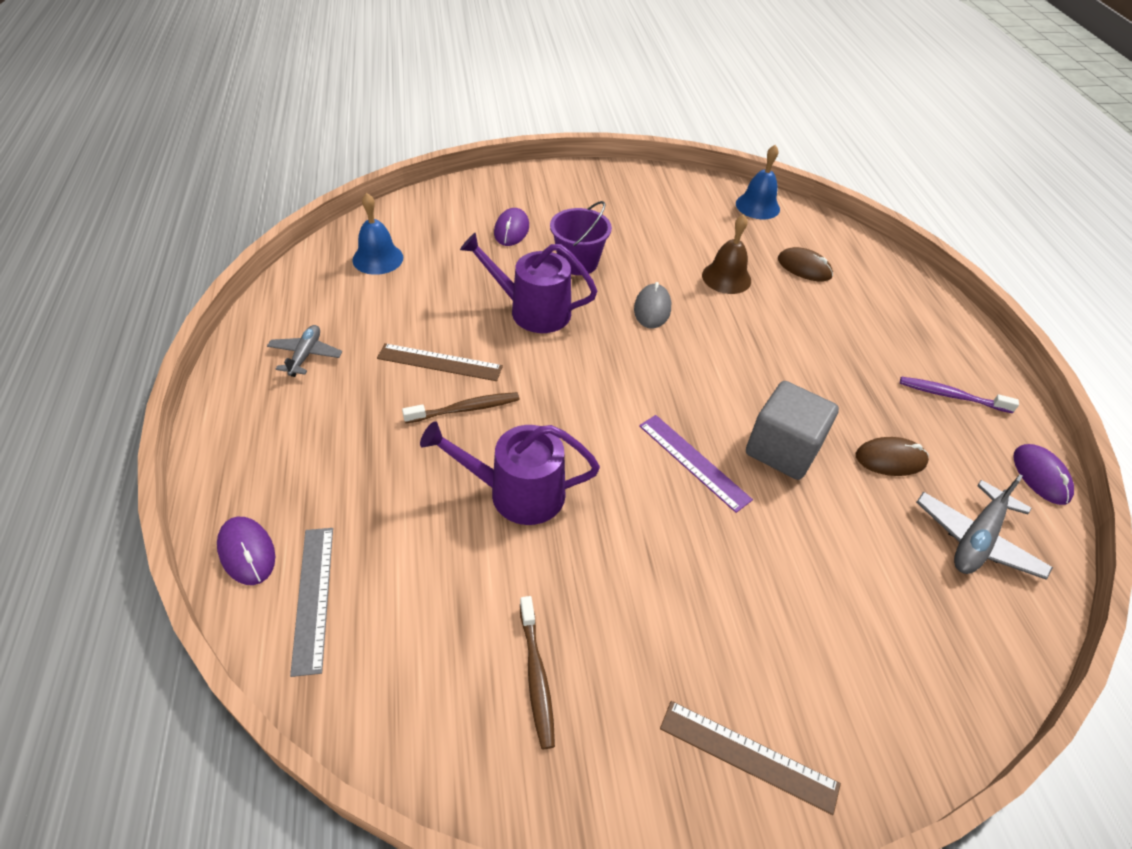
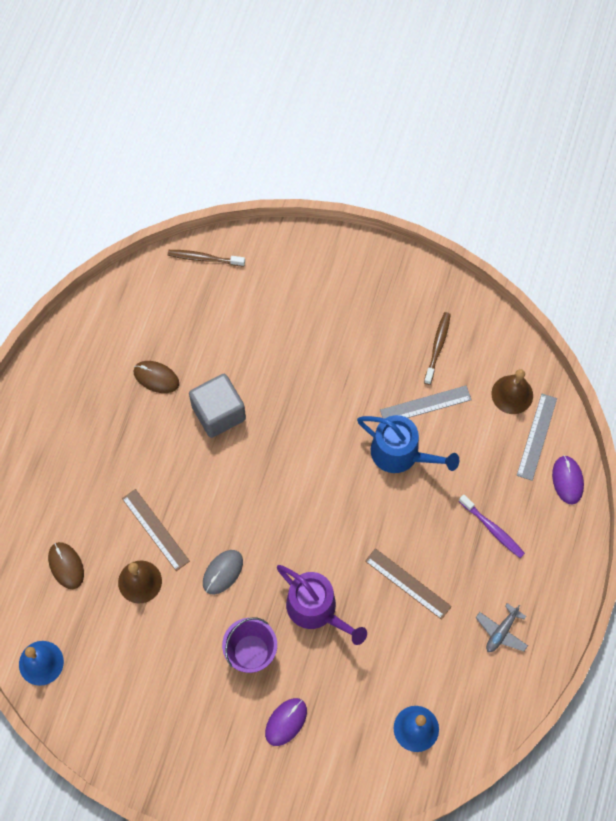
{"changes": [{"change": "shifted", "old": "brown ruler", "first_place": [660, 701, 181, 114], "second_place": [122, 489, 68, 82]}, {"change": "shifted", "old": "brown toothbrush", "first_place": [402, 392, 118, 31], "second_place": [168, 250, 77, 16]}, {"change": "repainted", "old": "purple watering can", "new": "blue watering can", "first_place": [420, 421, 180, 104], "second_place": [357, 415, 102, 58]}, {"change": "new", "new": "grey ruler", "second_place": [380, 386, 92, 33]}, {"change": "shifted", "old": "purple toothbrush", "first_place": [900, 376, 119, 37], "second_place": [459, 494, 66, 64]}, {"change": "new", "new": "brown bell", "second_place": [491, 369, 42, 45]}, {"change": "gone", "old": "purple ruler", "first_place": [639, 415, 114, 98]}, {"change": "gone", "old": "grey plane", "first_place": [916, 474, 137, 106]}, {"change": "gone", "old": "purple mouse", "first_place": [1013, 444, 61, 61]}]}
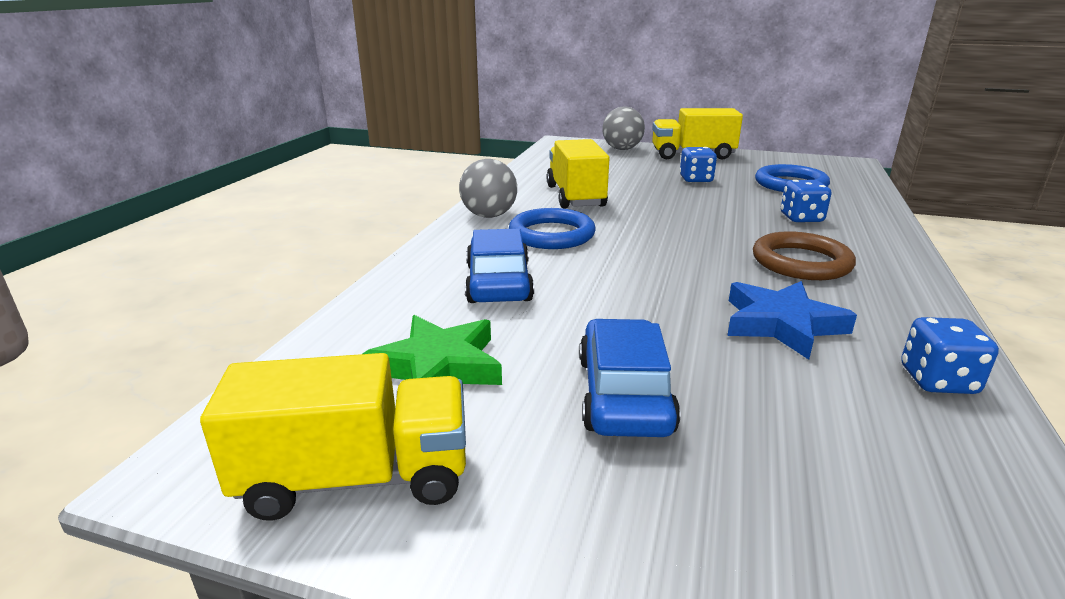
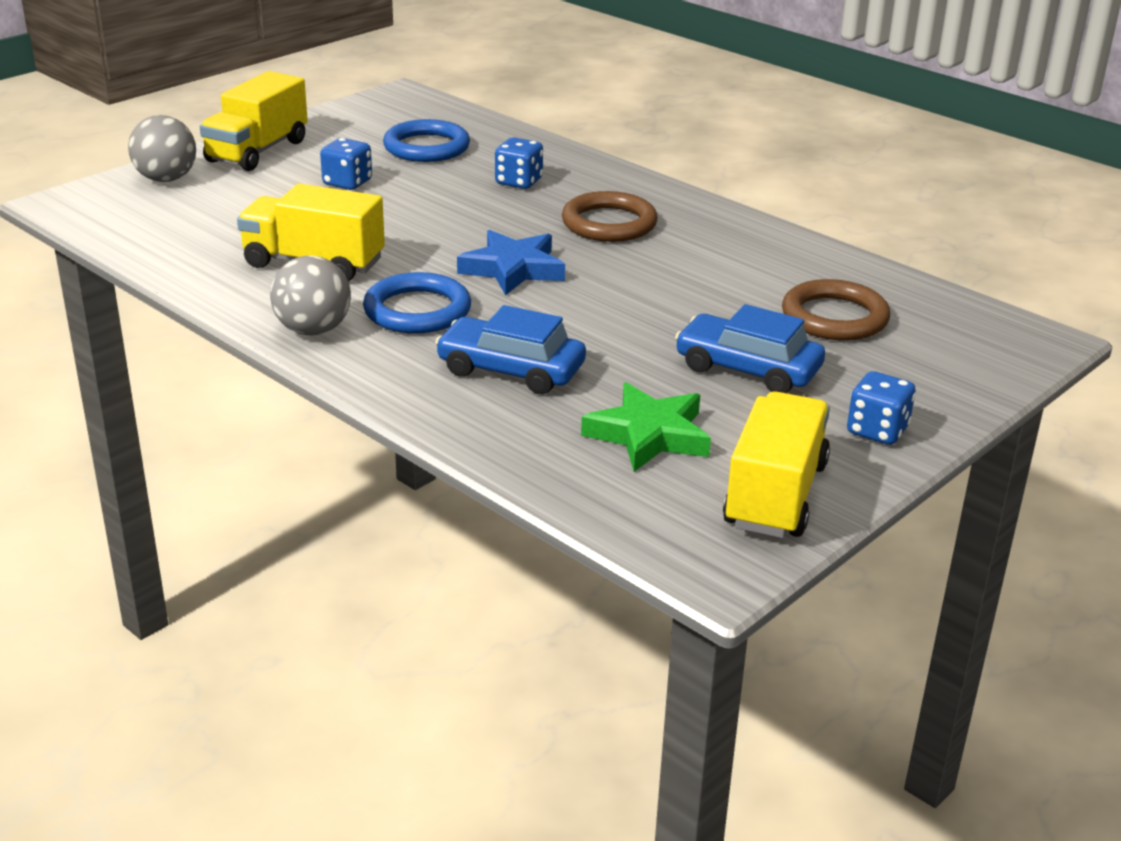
{"changes": [{"change": "shifted", "old": "blue star", "first_place": [727, 281, 130, 79], "second_place": [457, 230, 108, 65]}, {"change": "new", "new": "brown ring", "second_place": [782, 279, 108, 61]}, {"change": "shifted", "old": "blue dice", "first_place": [901, 317, 98, 77], "second_place": [847, 371, 69, 74]}]}
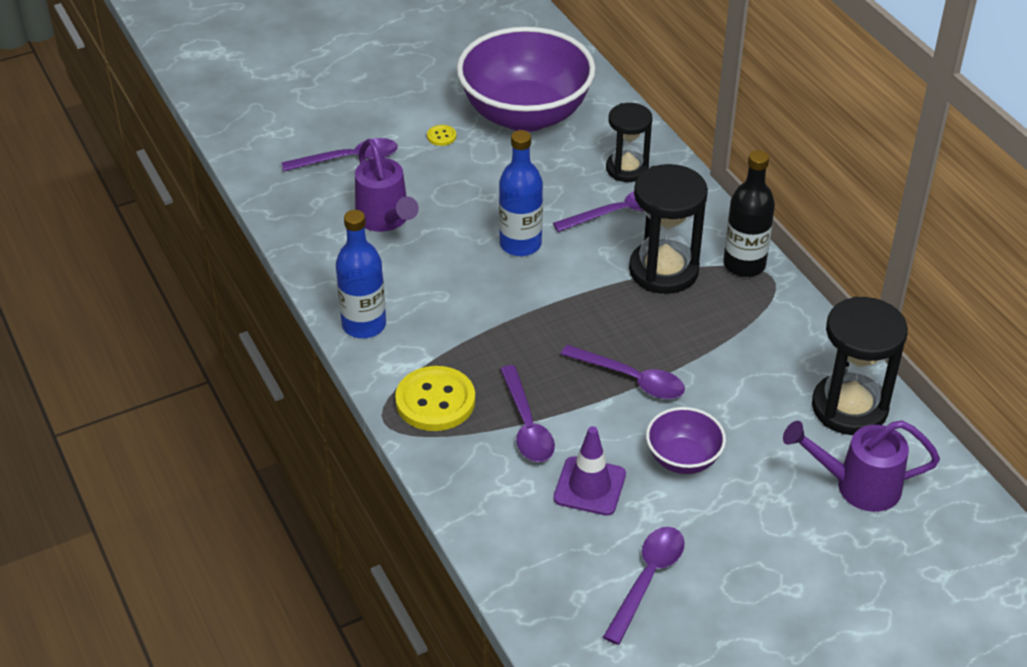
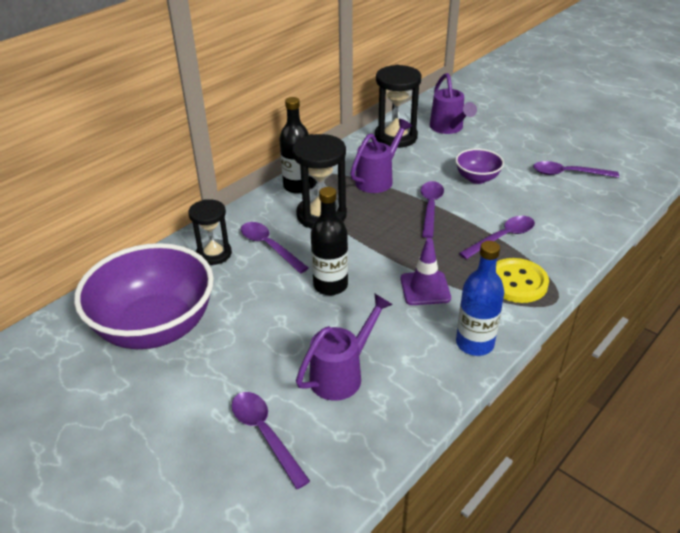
{"changes": [{"change": "repainted", "old": "blue bottle", "new": "black bottle", "first_place": [499, 130, 44, 126], "second_place": [311, 187, 37, 108]}, {"change": "new", "new": "purple watering can", "second_place": [350, 119, 62, 74]}, {"change": "shifted", "old": "purple traffic cone", "first_place": [554, 426, 72, 90], "second_place": [400, 238, 51, 67]}, {"change": "gone", "old": "yellow button", "first_place": [427, 125, 29, 21]}]}
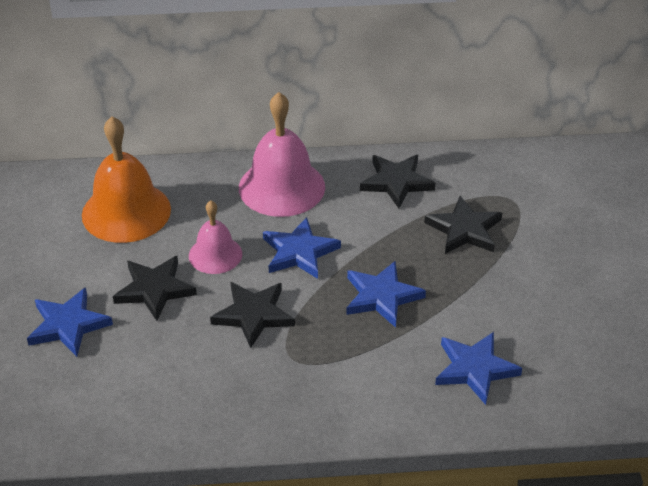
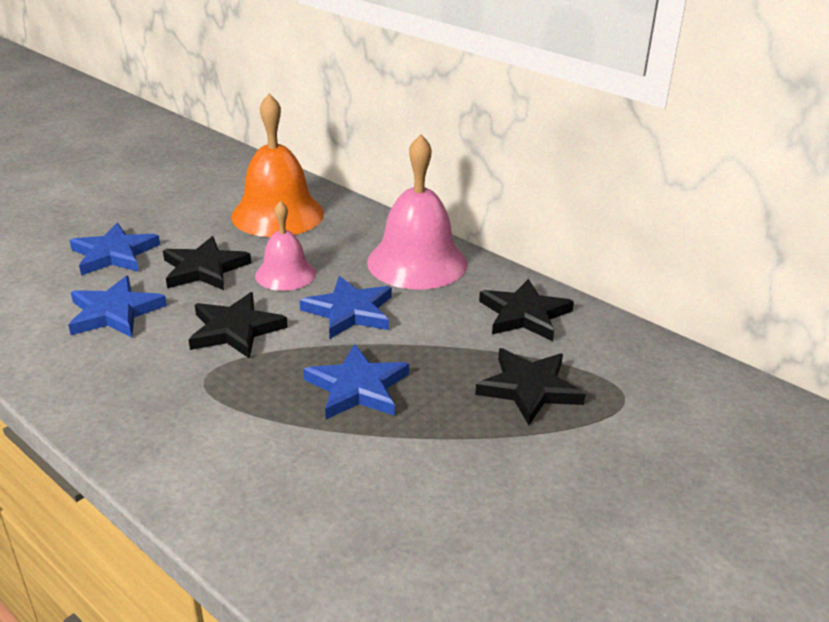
{"changes": [{"change": "shifted", "old": "blue star", "first_place": [435, 332, 87, 73], "second_place": [68, 276, 99, 61]}]}
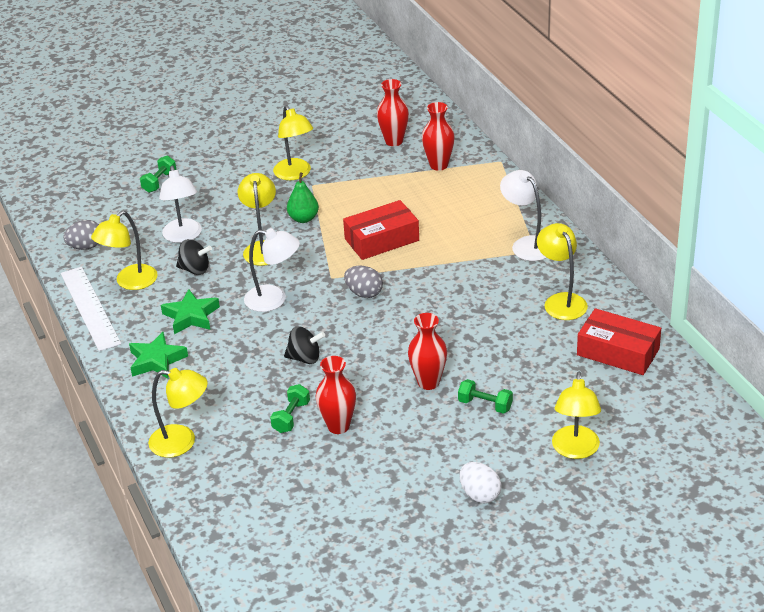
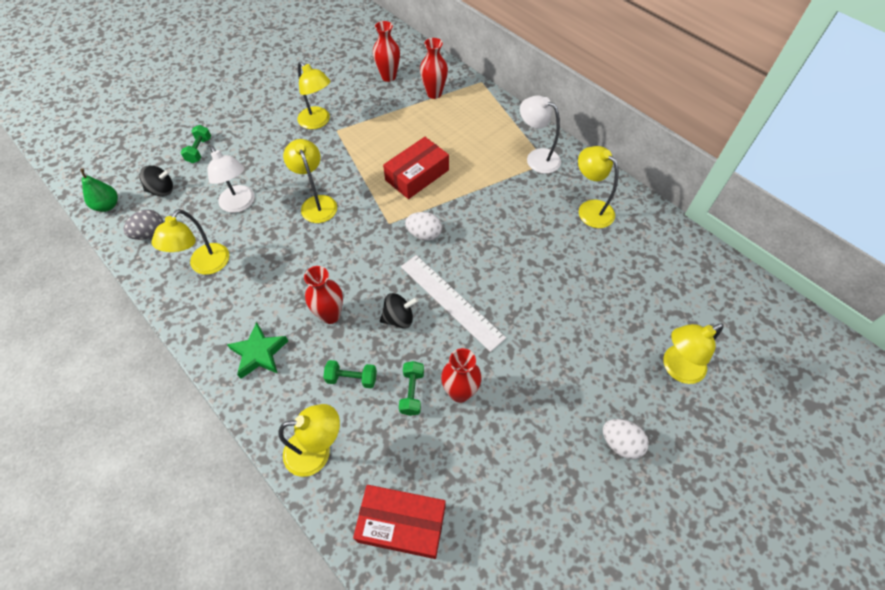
{"changes": [{"change": "shifted", "old": "green pear", "first_place": [287, 173, 32, 50], "second_place": [80, 169, 38, 43]}, {"change": "shifted", "old": "black spinning top", "first_place": [176, 239, 36, 36], "second_place": [139, 165, 34, 31]}, {"change": "shifted", "old": "red vase", "first_place": [408, 313, 39, 77], "second_place": [304, 266, 39, 58]}, {"change": "shifted", "old": "green dumbbell", "first_place": [458, 379, 55, 35], "second_place": [323, 360, 54, 28]}, {"change": "shifted", "old": "red box", "first_place": [577, 308, 84, 67], "second_place": [353, 485, 93, 74]}, {"change": "shifted", "old": "white ruler", "first_place": [61, 267, 60, 84], "second_place": [401, 255, 105, 97]}, {"change": "repainted", "old": "grey egg", "new": "white egg", "first_place": [344, 266, 39, 32], "second_place": [405, 212, 37, 29]}, {"change": "rotated", "old": "yellow lamp", "first_place": [552, 372, 49, 87], "second_place": [664, 324, 60, 60], "degrees": 75}, {"change": "gone", "old": "green star", "first_place": [161, 289, 59, 45]}, {"change": "gone", "old": "white lamp", "first_place": [244, 228, 56, 84]}]}
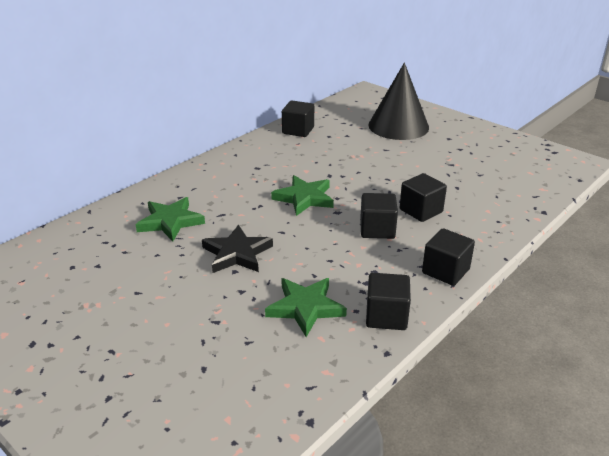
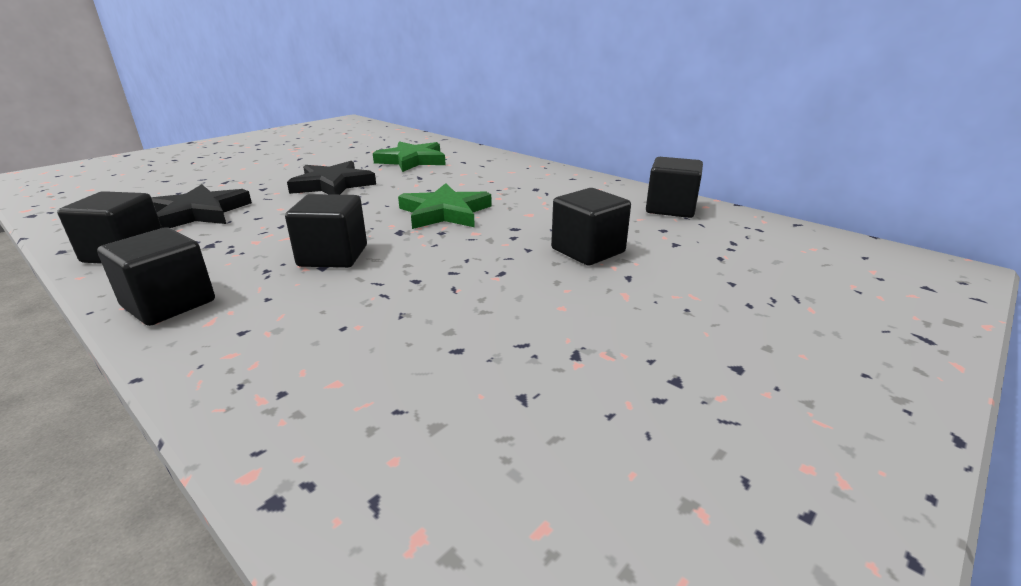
{"changes": [{"change": "repainted", "old": "green star", "new": "black star", "first_place": [265, 278, 82, 59], "second_place": [151, 184, 101, 44]}, {"change": "shifted", "old": "black cube", "first_place": [400, 173, 47, 49], "second_place": [551, 188, 80, 78]}, {"change": "gone", "old": "black cone", "first_place": [368, 63, 61, 77]}]}
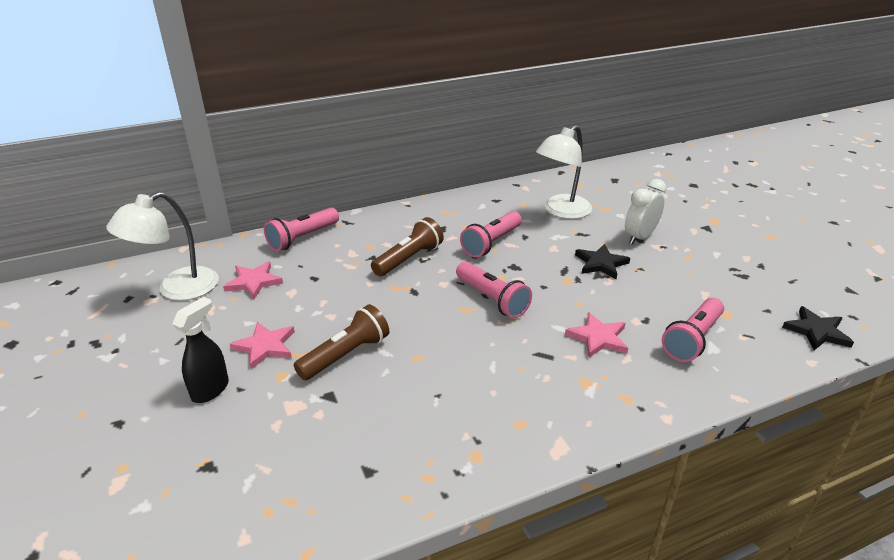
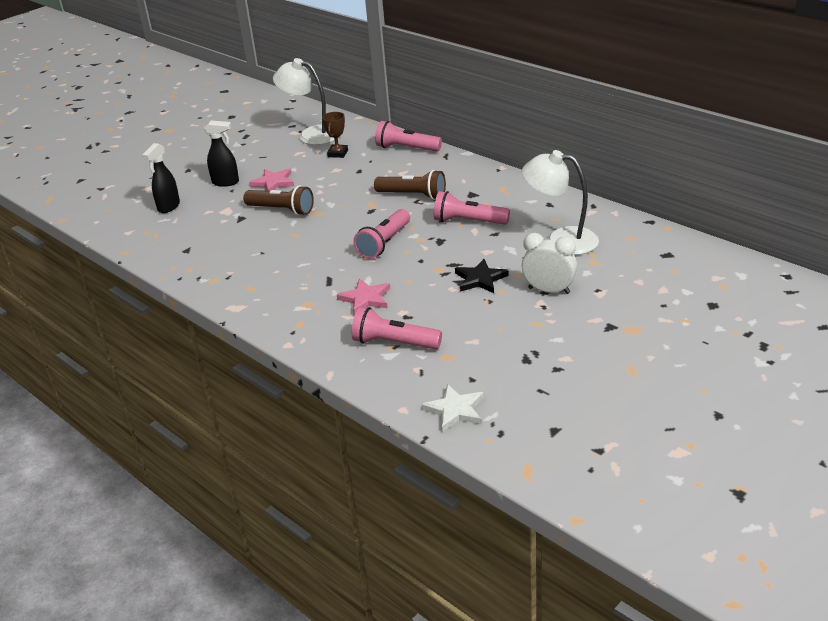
{"changes": [{"change": "new", "new": "black spray bottle", "second_place": [142, 143, 38, 70]}, {"change": "swapped", "old": "pink star", "new": "brown trophy", "first_place": [223, 261, 60, 38], "second_place": [322, 112, 26, 46]}, {"change": "repainted", "old": "black star", "new": "white star", "first_place": [782, 306, 72, 44], "second_place": [421, 384, 63, 48]}]}
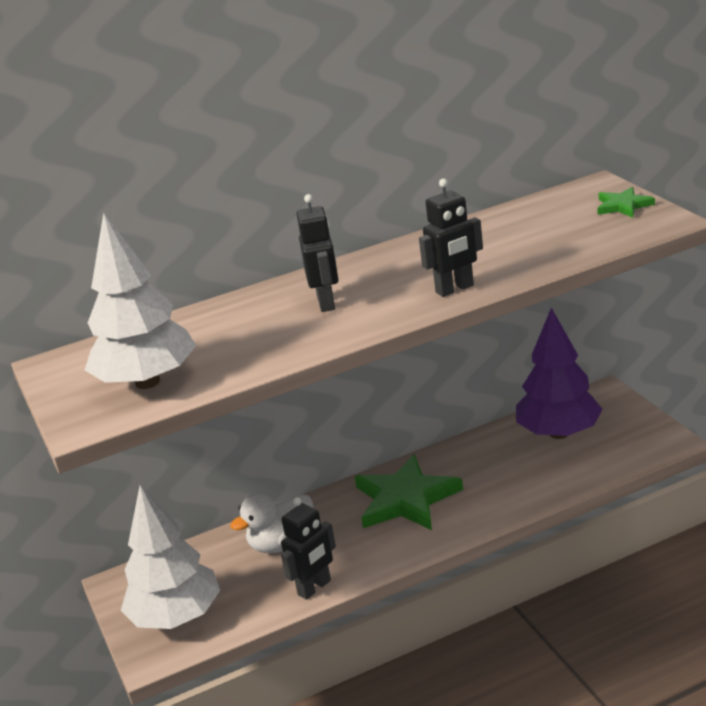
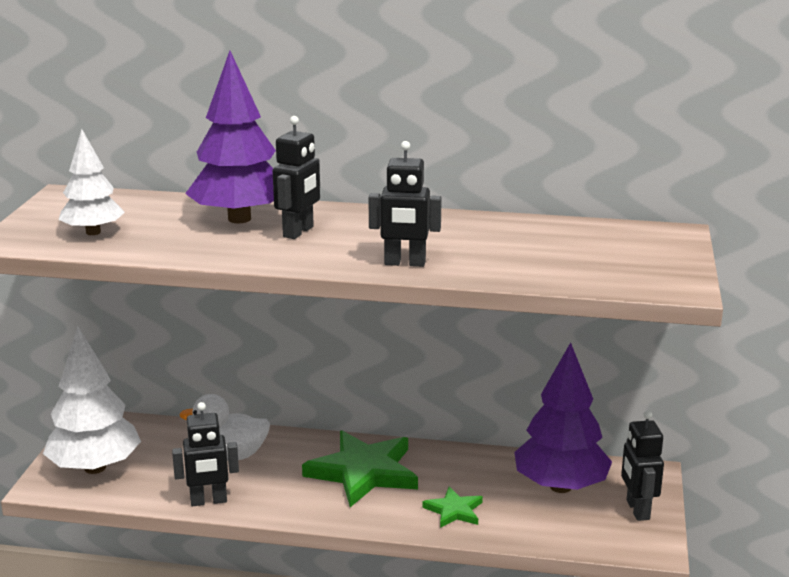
{"changes": [{"change": "scaled", "old": "white tree", "first_place": [85, 213, 111, 176], "second_place": [58, 129, 67, 106], "factor": 0.62}, {"change": "new", "new": "purple tree", "second_place": [185, 51, 91, 172]}, {"change": "shifted", "old": "green star", "first_place": [597, 187, 58, 31], "second_place": [422, 487, 61, 41]}, {"change": "new", "new": "black robot", "second_place": [621, 411, 43, 110]}]}
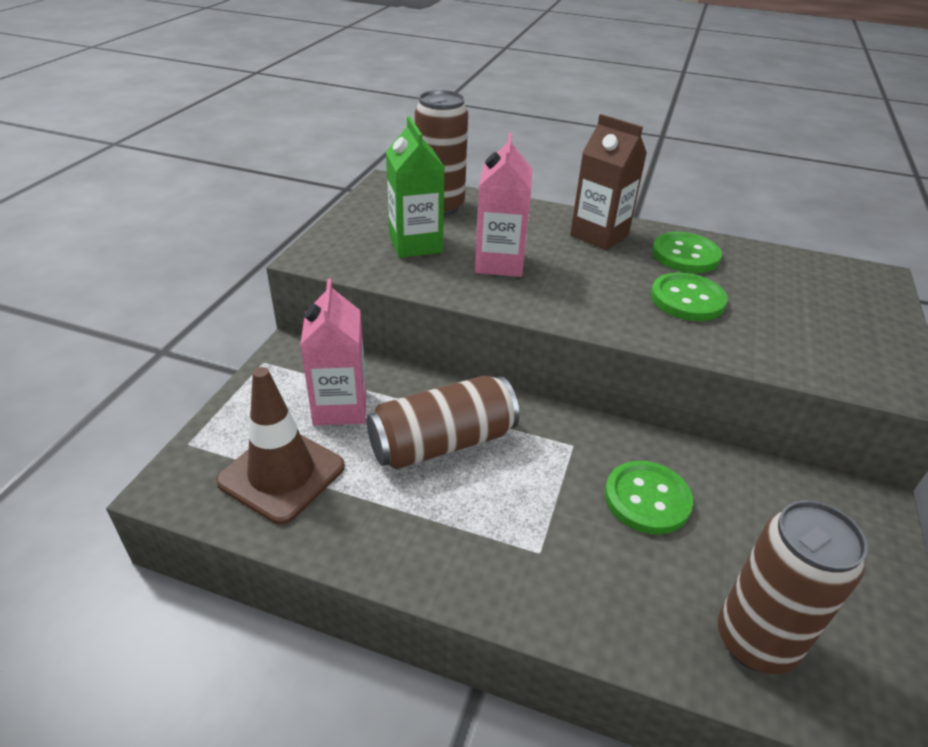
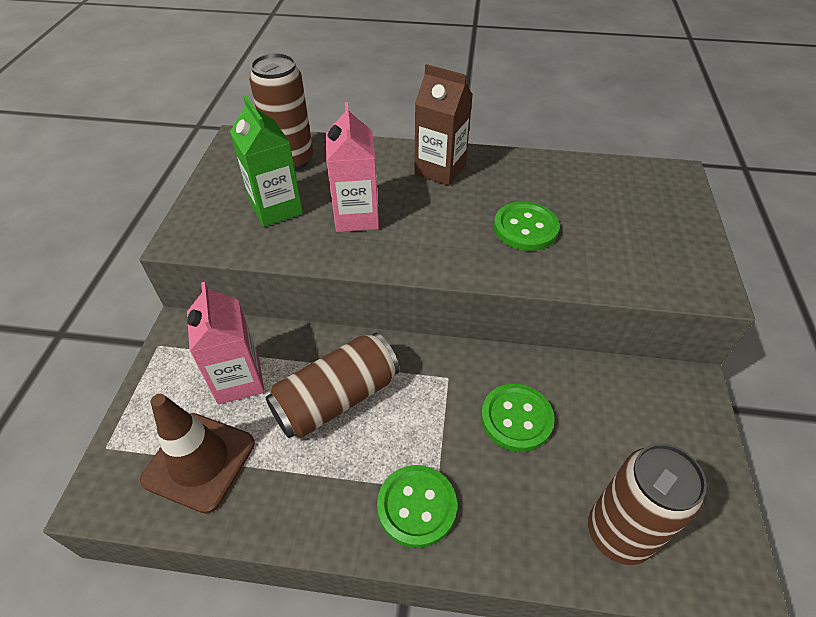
{"changes": [{"change": "shifted", "old": "green button", "first_place": [652, 232, 70, 41], "second_place": [377, 465, 80, 83]}]}
